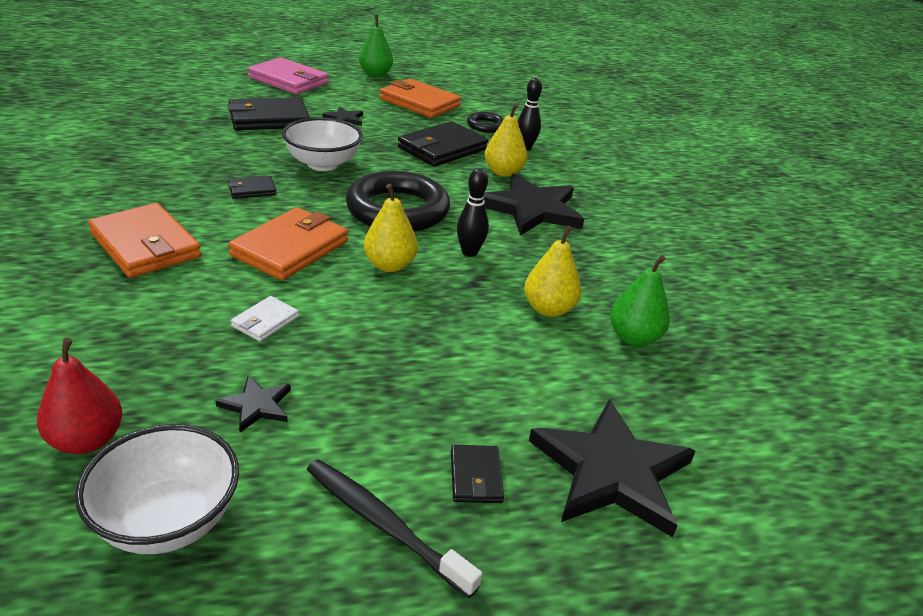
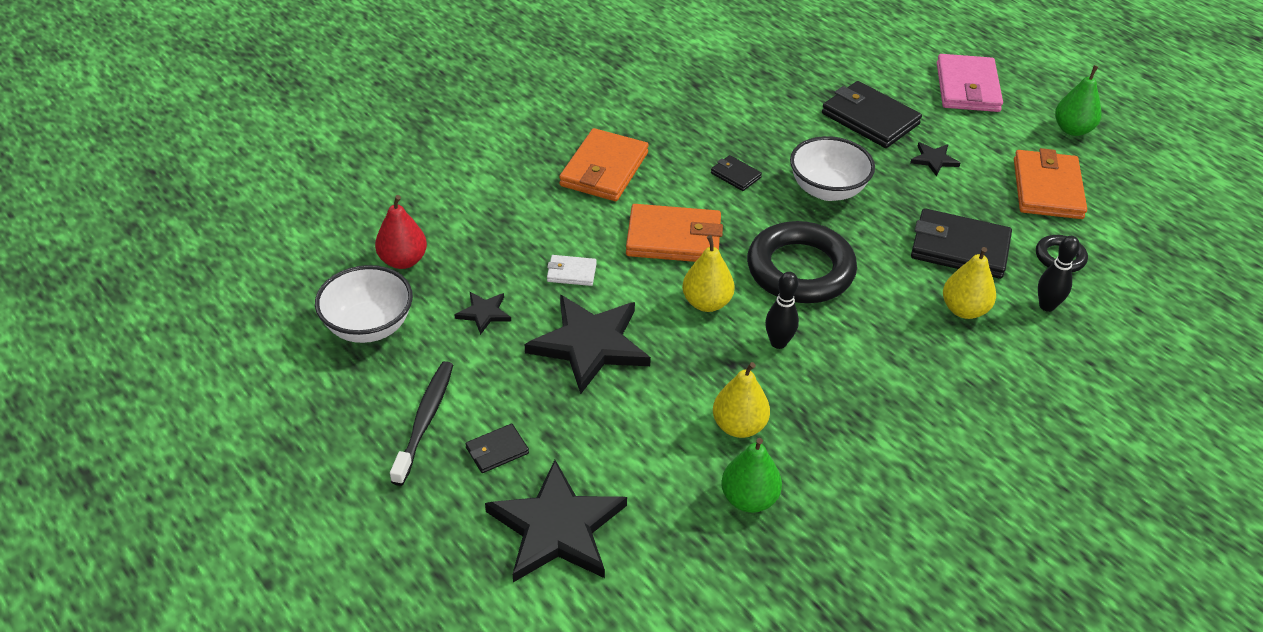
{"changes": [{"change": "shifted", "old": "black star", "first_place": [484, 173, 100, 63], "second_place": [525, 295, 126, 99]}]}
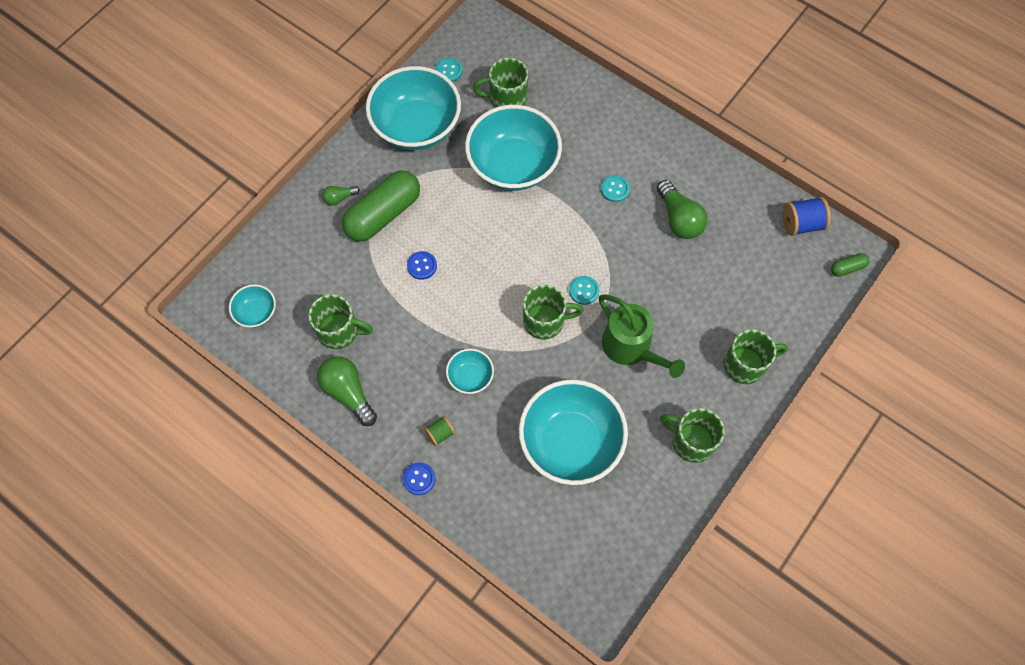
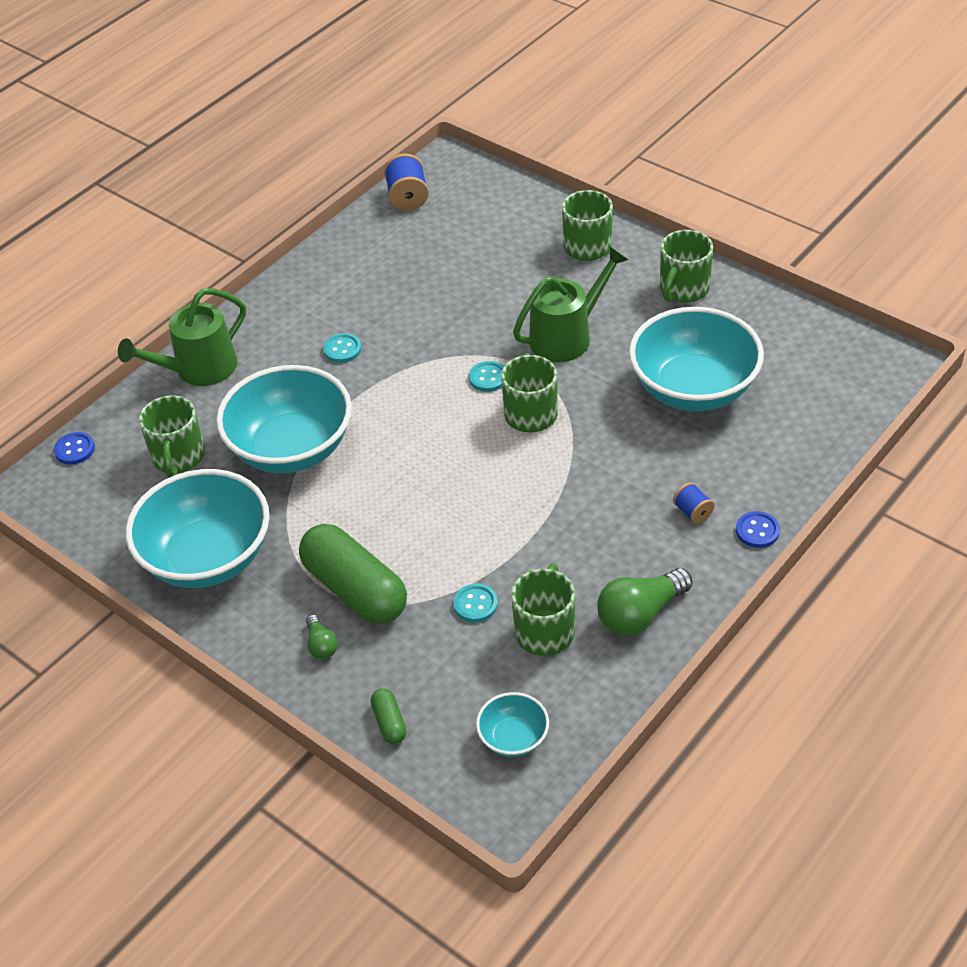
{"changes": [{"change": "shifted", "old": "blue button", "first_place": [407, 251, 30, 29], "second_place": [54, 432, 41, 33]}, {"change": "new", "new": "green watering can", "second_place": [118, 288, 128, 98]}, {"change": "shifted", "old": "green capsule", "first_place": [831, 253, 38, 24], "second_place": [371, 688, 36, 56]}, {"change": "shifted", "old": "turquoise button", "first_place": [435, 58, 28, 24], "second_place": [453, 584, 45, 38]}, {"change": "repainted", "old": "green spool", "new": "blue spool", "first_place": [424, 416, 31, 30], "second_place": [673, 482, 42, 42]}, {"change": "gone", "old": "turquoise bowl", "first_place": [446, 349, 48, 45]}, {"change": "gone", "old": "green light bulb", "first_place": [657, 180, 50, 59]}]}
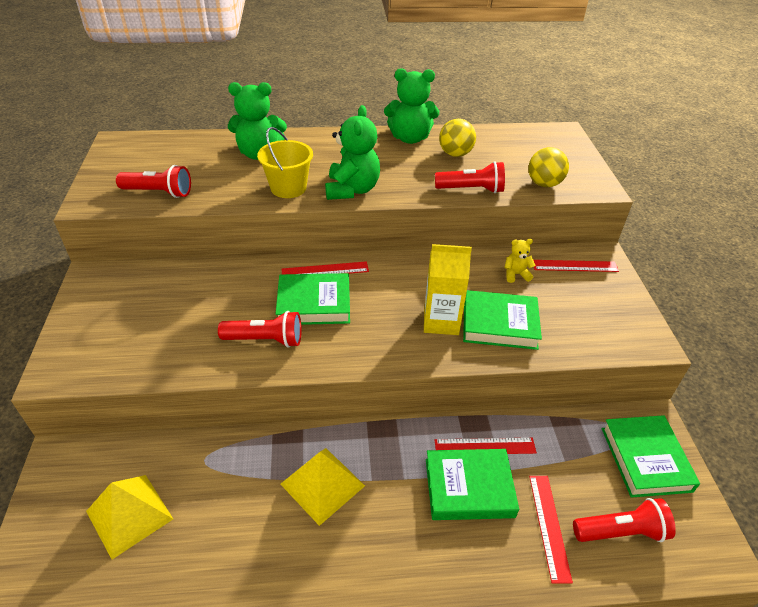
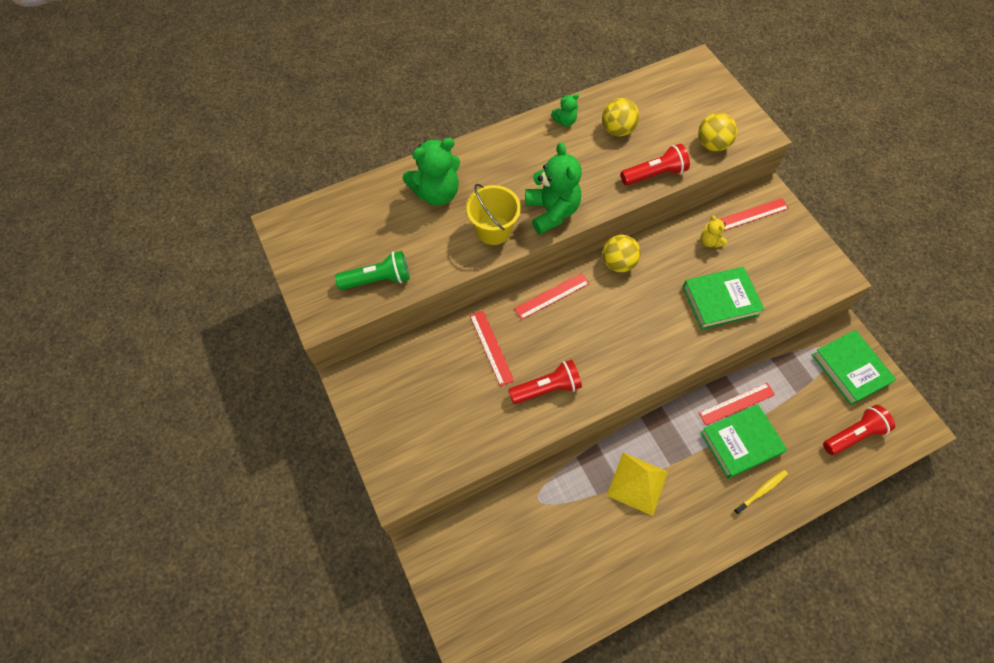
{"changes": [{"change": "repainted", "old": "red flashlight", "new": "green flashlight", "first_place": [116, 165, 75, 33], "second_place": [335, 251, 75, 39]}, {"change": "shifted", "old": "red ruler", "first_place": [529, 476, 44, 107], "second_place": [470, 311, 44, 75]}, {"change": "scaled", "old": "green teddy bear", "first_place": [384, 68, 55, 76], "second_place": [551, 94, 28, 33], "factor": 0.49}, {"change": "new", "new": "yellow ball", "second_place": [602, 235, 39, 37]}, {"change": "rotated", "old": "yellow teddy bear", "first_place": [504, 239, 32, 44], "second_place": [701, 215, 26, 33], "degrees": -90}, {"change": "new", "new": "yellow toothbrush", "second_place": [734, 470, 54, 45]}, {"change": "gone", "old": "yellow pyramid", "first_place": [86, 475, 87, 84]}, {"change": "gone", "old": "green book", "first_place": [276, 273, 74, 52]}, {"change": "gone", "old": "yellow carton", "first_place": [424, 244, 48, 91]}]}
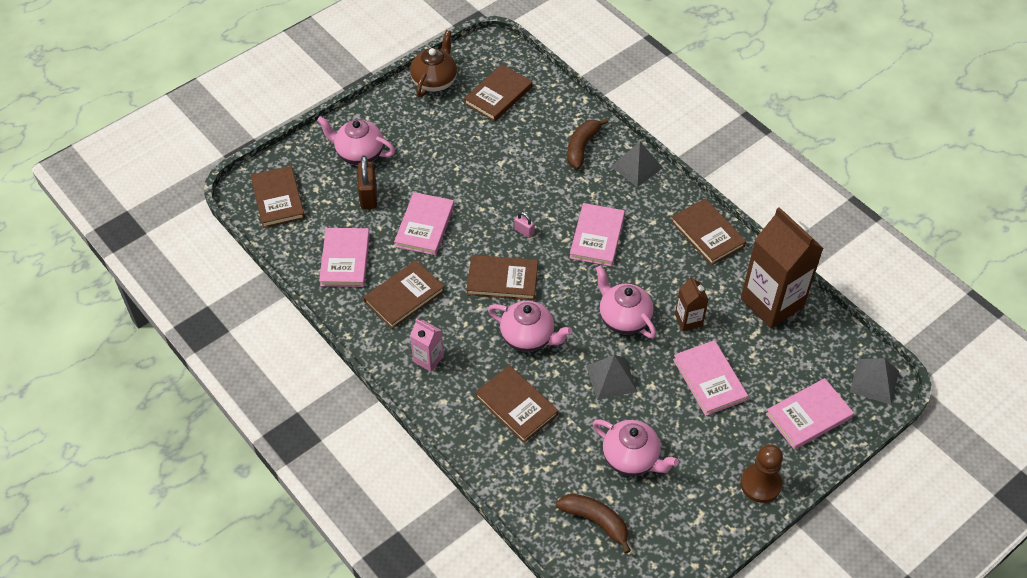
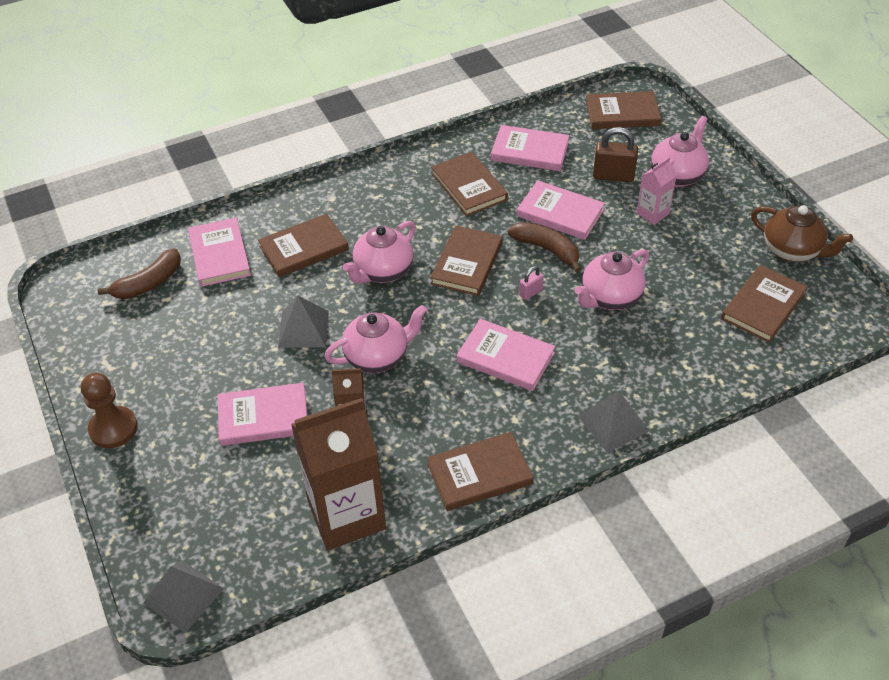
{"changes": [{"change": "shifted", "old": "pink book", "first_place": [766, 378, 88, 72], "second_place": [188, 218, 63, 69]}, {"change": "shifted", "old": "brown banana", "first_place": [567, 118, 41, 51], "second_place": [508, 222, 73, 51]}, {"change": "shifted", "old": "pink teapot", "first_place": [592, 419, 87, 57], "second_place": [575, 249, 74, 61]}, {"change": "shifted", "old": "pink carton", "first_place": [410, 319, 34, 53], "second_place": [636, 157, 41, 68]}, {"change": "rotated", "old": "brown book", "first_place": [464, 64, 69, 58], "second_place": [721, 265, 87, 78], "degrees": 75}]}
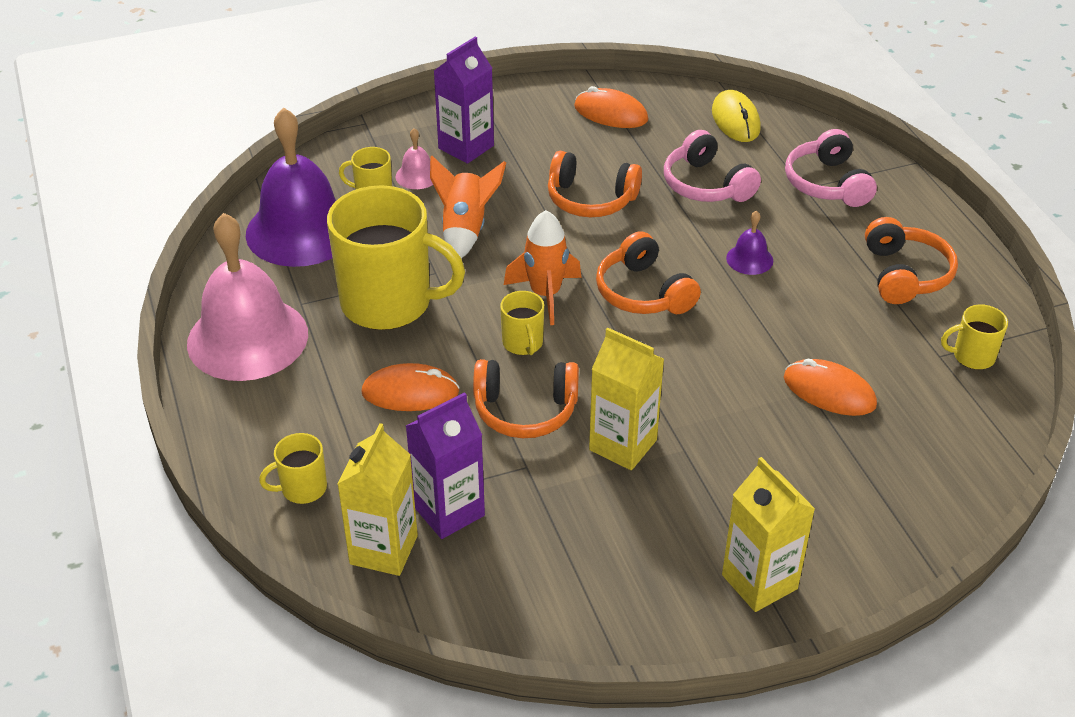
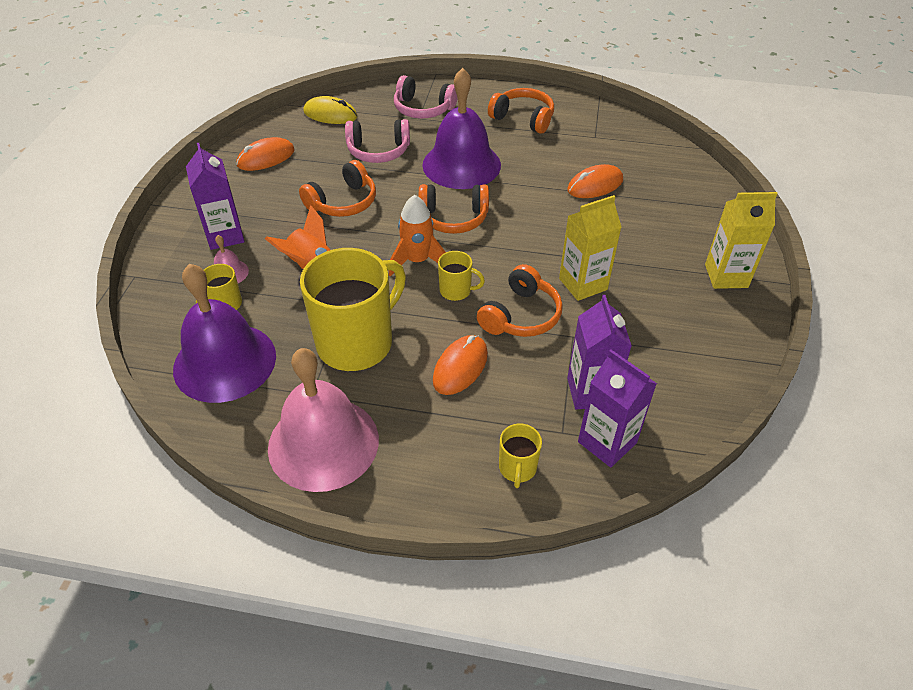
{"changes": [{"change": "scaled", "old": "purple bell", "first_place": [726, 211, 47, 64], "second_place": [422, 68, 79, 121], "factor": 2.42}, {"change": "repainted", "old": "yellow carton", "new": "purple carton", "first_place": [337, 423, 81, 153], "second_place": [578, 350, 79, 117]}, {"change": "gone", "old": "yellow mug", "first_place": [941, 304, 67, 65]}]}
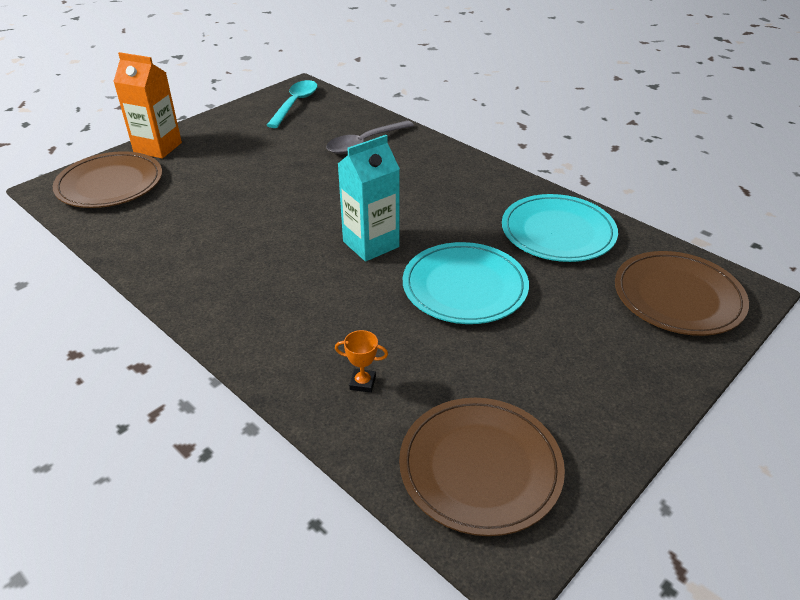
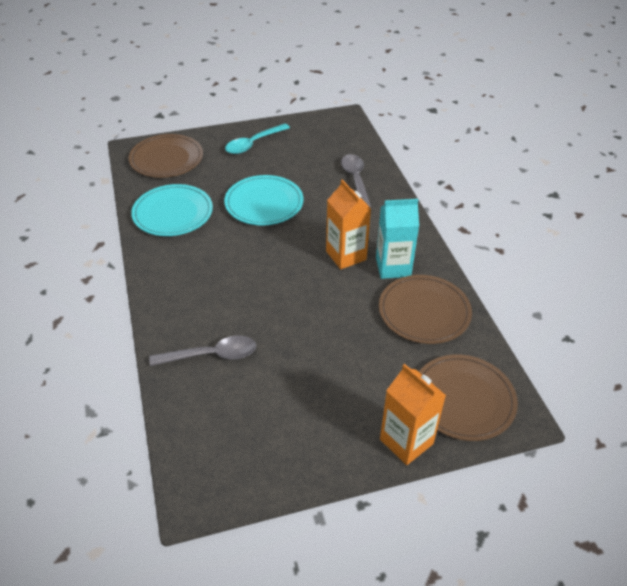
{"changes": [{"change": "shifted", "old": "turquoise spoon", "first_place": [266, 80, 52, 48], "second_place": [225, 123, 65, 31]}, {"change": "new", "new": "orange carton", "second_place": [326, 179, 45, 90]}, {"change": "swapped", "old": "orange trophy", "new": "grey spoon", "first_place": [335, 330, 53, 63], "second_place": [341, 154, 30, 54]}, {"change": "shifted", "old": "turquoise carton", "first_place": [338, 135, 62, 127], "second_place": [376, 199, 43, 80]}, {"change": "shifted", "old": "brown plate", "first_place": [399, 398, 166, 138], "second_place": [379, 275, 93, 69]}]}
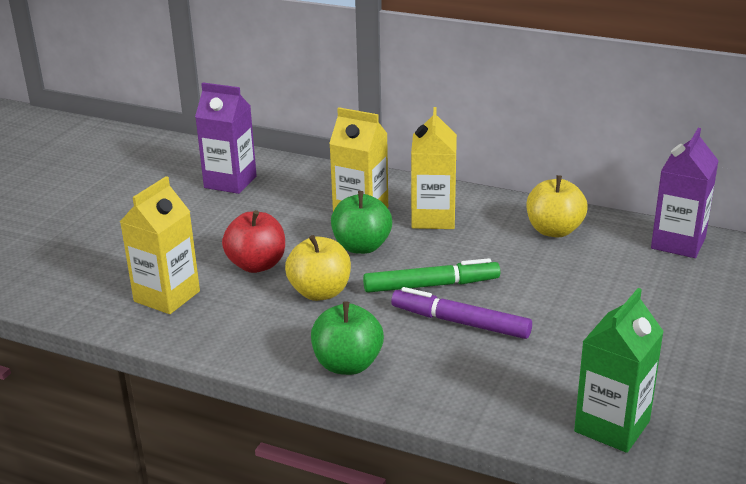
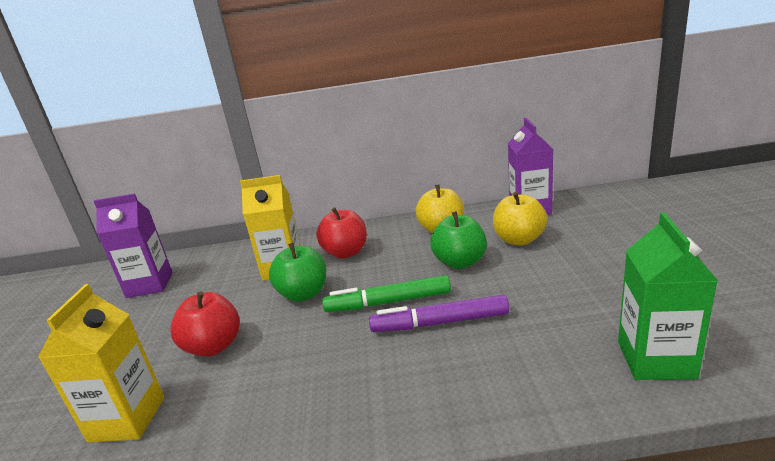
{"changes": [{"change": "swapped", "old": "yellow carton", "new": "red apple", "first_place": [411, 107, 46, 122], "second_place": [316, 207, 51, 52]}, {"change": "rotated", "old": "green marker", "first_place": [363, 258, 137, 35], "second_place": [322, 275, 129, 37], "degrees": -150}, {"change": "shifted", "old": "green apple", "first_place": [311, 301, 73, 74], "second_place": [430, 211, 57, 58]}, {"change": "shifted", "old": "yellow apple", "first_place": [285, 235, 66, 66], "second_place": [493, 192, 54, 54]}]}
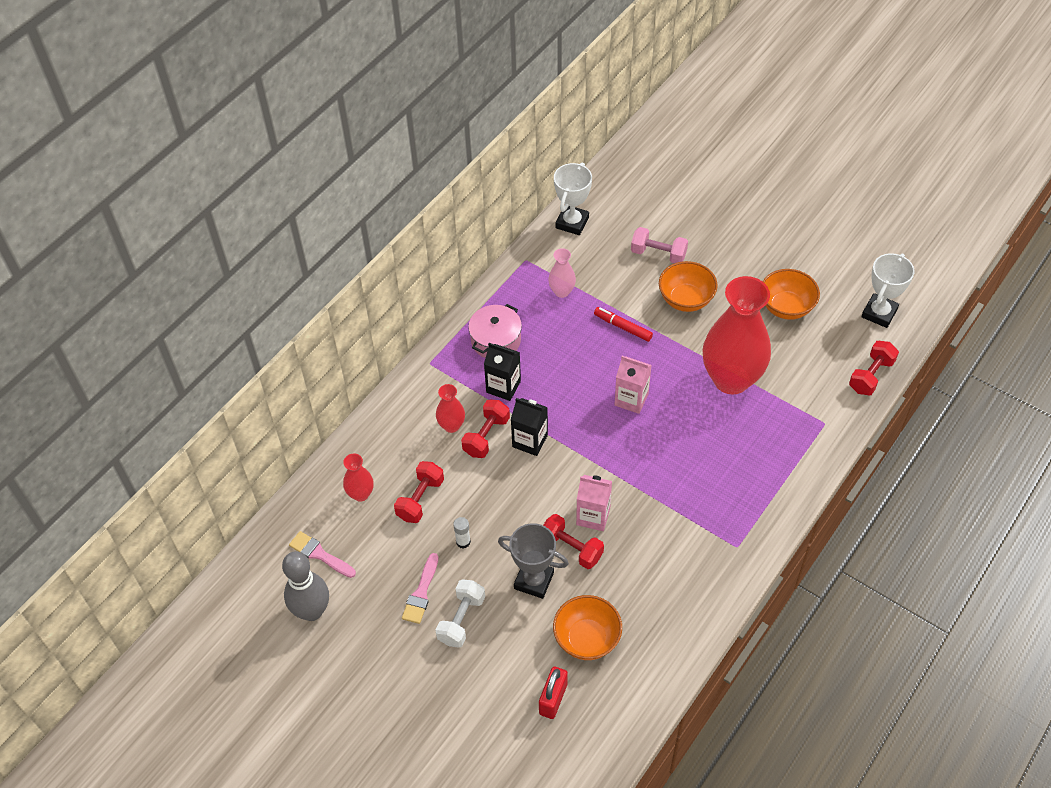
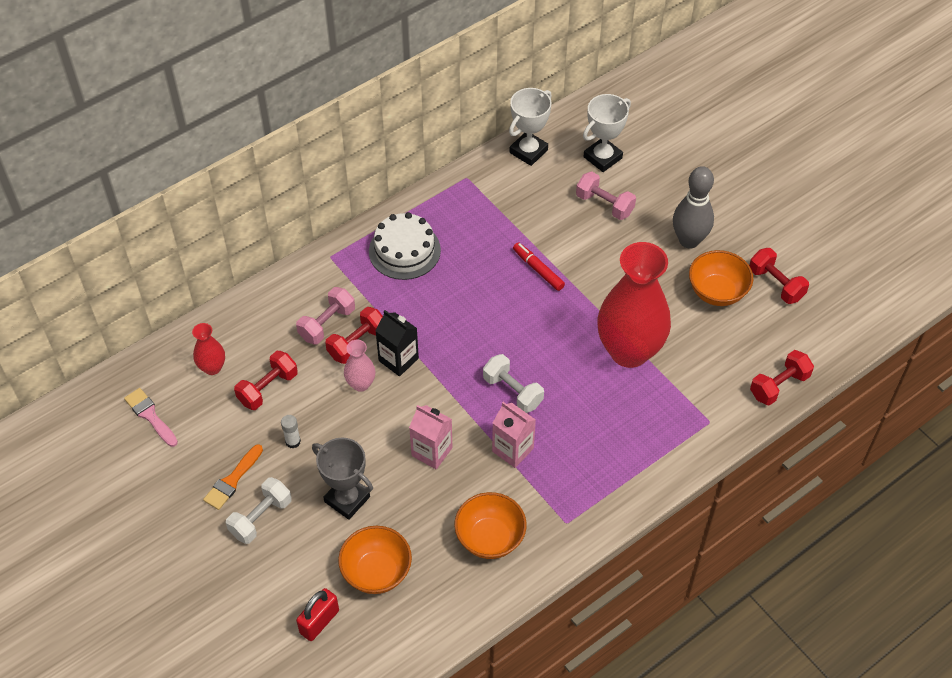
{"changes": [{"change": "repainted", "old": "pink brush", "new": "orange brush", "first_place": [402, 553, 36, 71], "second_place": [203, 444, 60, 66]}, {"change": "swapped", "old": "red vase", "new": "pink dumbbell", "first_place": [436, 384, 29, 49], "second_place": [296, 287, 59, 58]}, {"change": "shifted", "old": "pink vase", "first_place": [548, 248, 28, 50], "second_place": [344, 340, 32, 52]}, {"change": "swapped", "old": "pink pot", "new": "white cake", "first_place": [468, 304, 54, 54], "second_place": [369, 212, 72, 68]}, {"change": "shifted", "old": "orange bowl", "first_place": [659, 261, 59, 51], "second_place": [454, 492, 73, 67]}, {"change": "new", "new": "white dumbbell", "second_place": [483, 354, 61, 59]}, {"change": "shifted", "old": "pink carton", "first_place": [614, 356, 38, 58], "second_place": [492, 402, 44, 66]}, {"change": "shifted", "old": "white trophy", "first_place": [861, 253, 54, 75], "second_place": [583, 94, 48, 78]}, {"change": "shifted", "old": "grey bowling pin", "first_place": [282, 551, 47, 70], "second_place": [673, 166, 41, 83]}, {"change": "shifted", "old": "red dumbbell", "first_place": [543, 514, 61, 55], "second_place": [749, 248, 60, 56]}, {"change": "gone", "old": "black carton", "first_place": [484, 343, 37, 58]}]}
